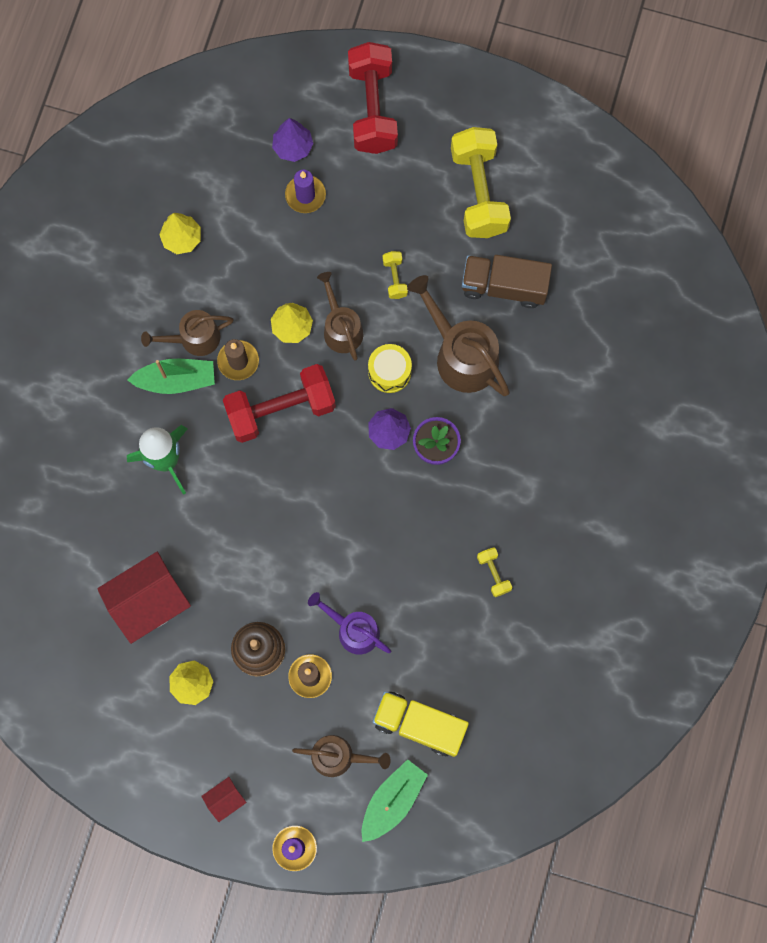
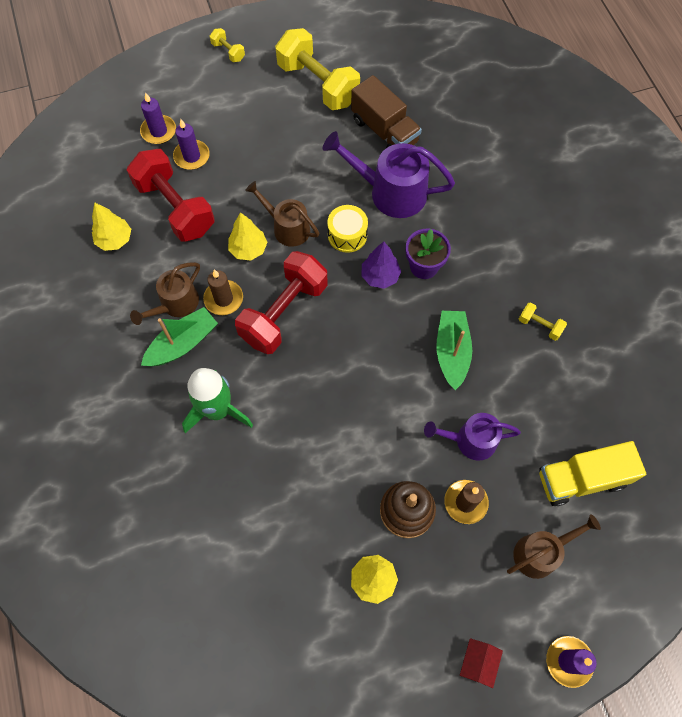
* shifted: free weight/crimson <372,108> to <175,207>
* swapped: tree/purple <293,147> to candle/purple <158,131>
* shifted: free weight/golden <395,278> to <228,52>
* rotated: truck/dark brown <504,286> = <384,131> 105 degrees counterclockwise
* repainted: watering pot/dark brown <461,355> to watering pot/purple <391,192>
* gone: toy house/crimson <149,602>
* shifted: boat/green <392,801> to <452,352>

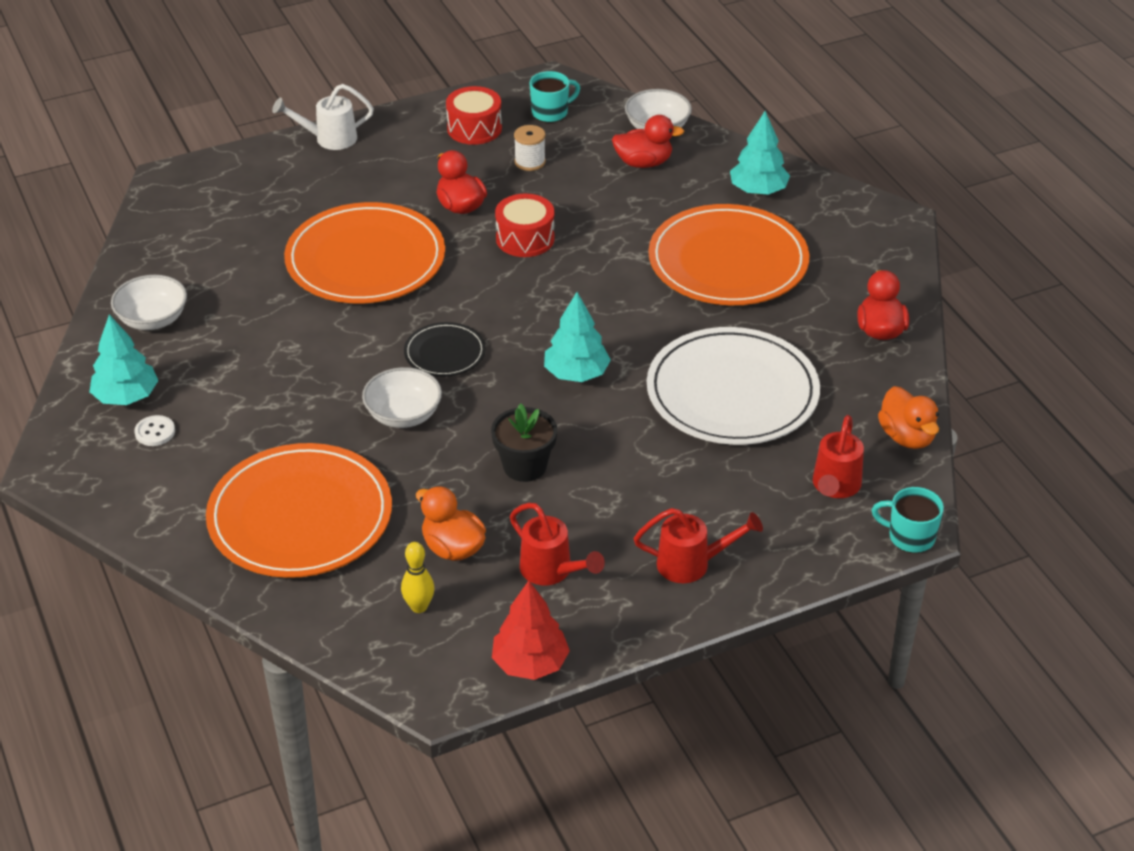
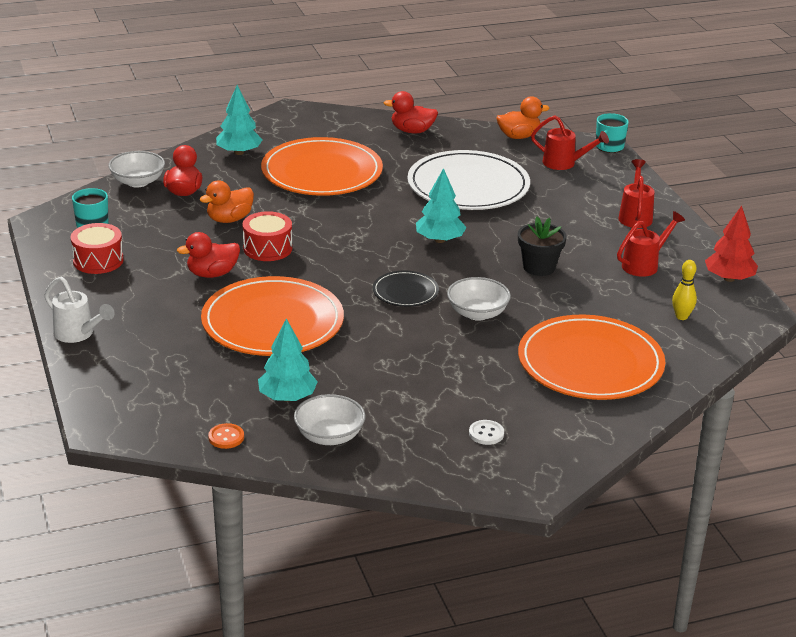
* rotated: watering pot/white <329,139> = <78,334> 45 degrees counterclockwise
* gone: bobbin/white <530,162>
* shifted: tree/turquoise <126,397> to <287,397>
* shifted: toy duck/bright orange <452,548> to <229,219>
* new: shirt button/bright orange <226,437>

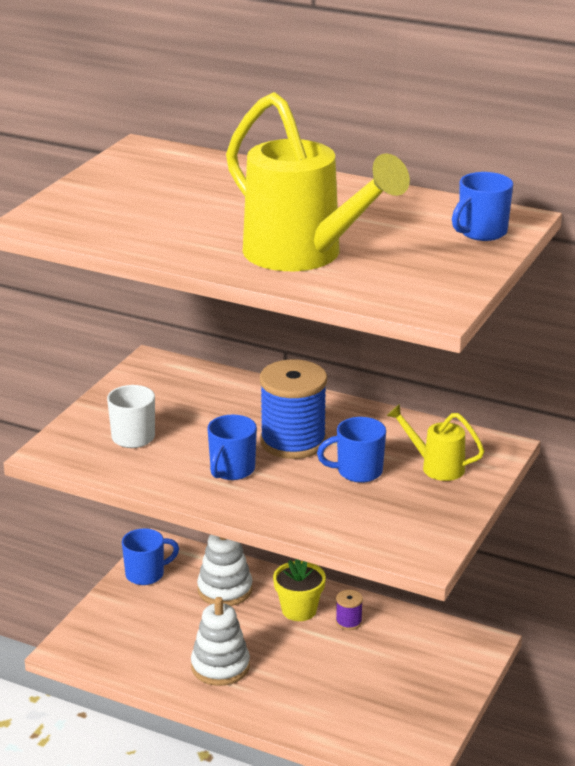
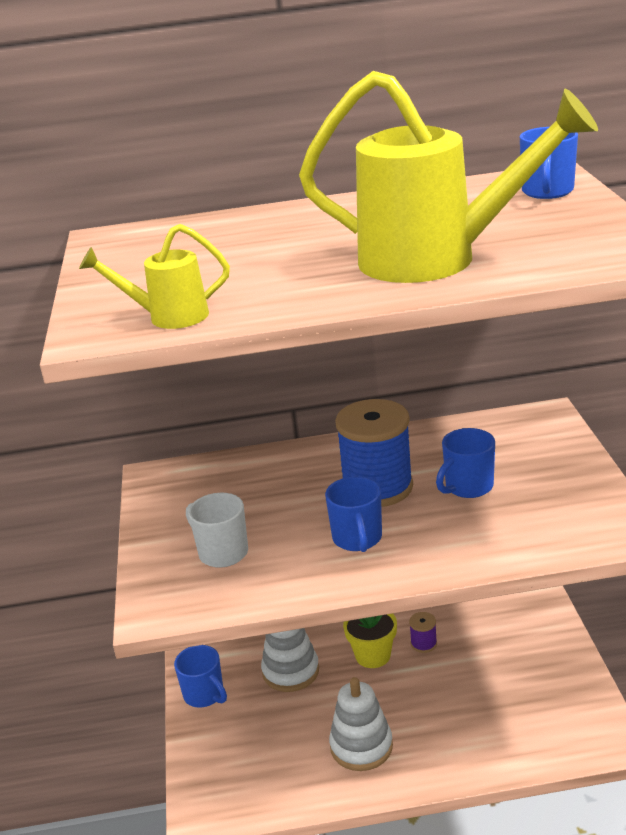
* shifted: watering pot/golden <436,466> to <168,317>
* rotated: coffee mug/royal blue <146,574> = <204,695> 105 degrees clockwise

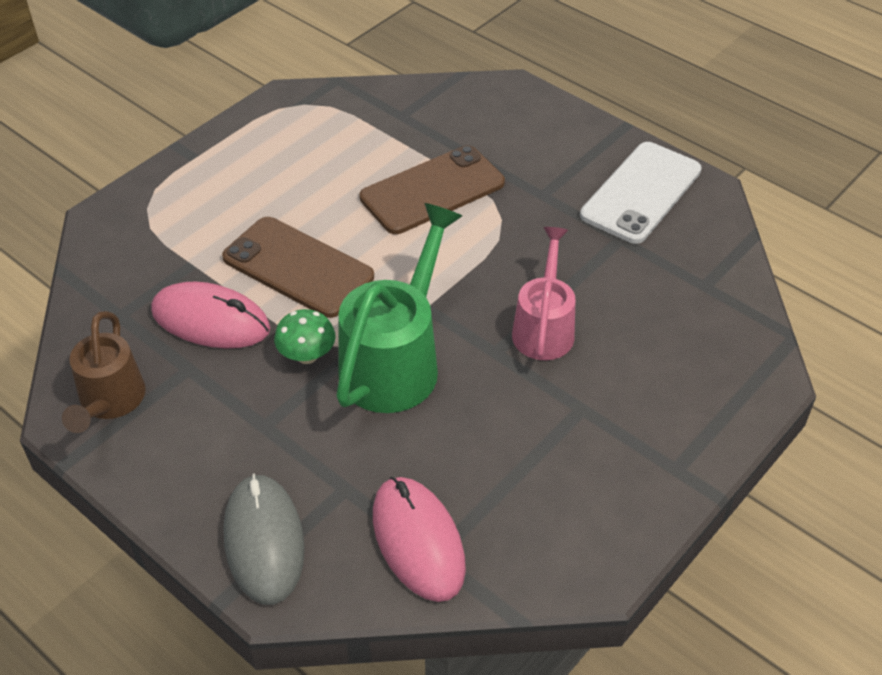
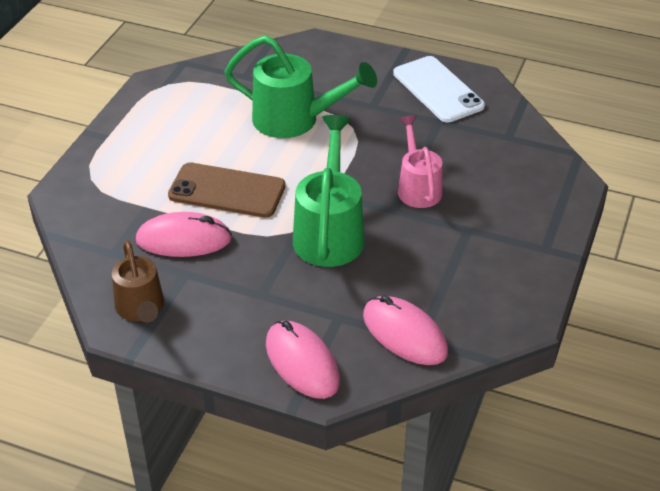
* rotated: mobile phone/white <641,192> = <437,90> 45 degrees counterclockwise
* swapped: mobile phone/dark brown <432,190> to watering pot/green <295,120>
* gone: fungus/green <307,355>
* repainted: computer mouse/ash-grey <264,541> to computer mouse/rose-pink <302,363>

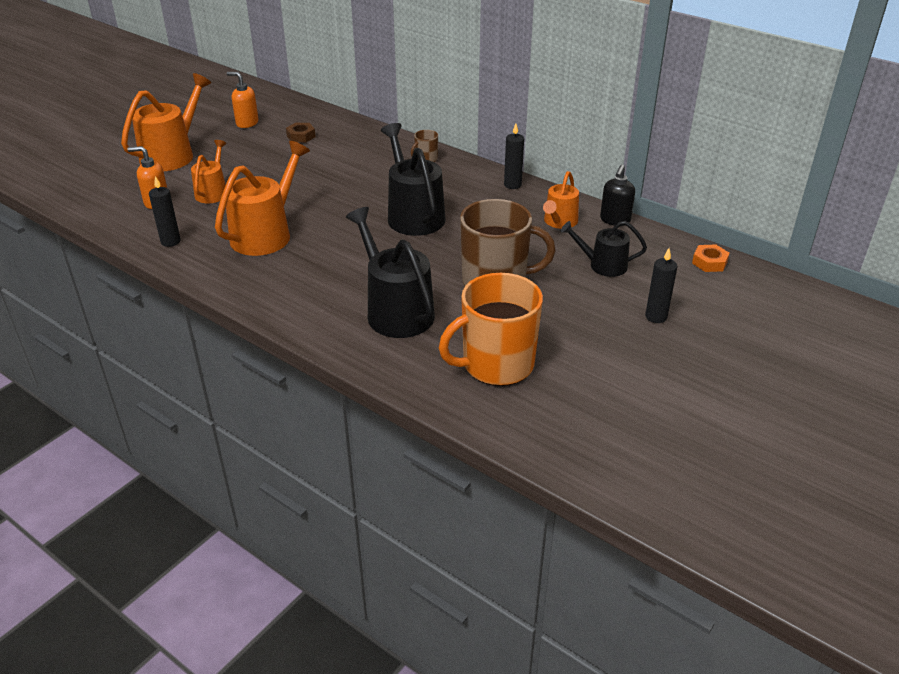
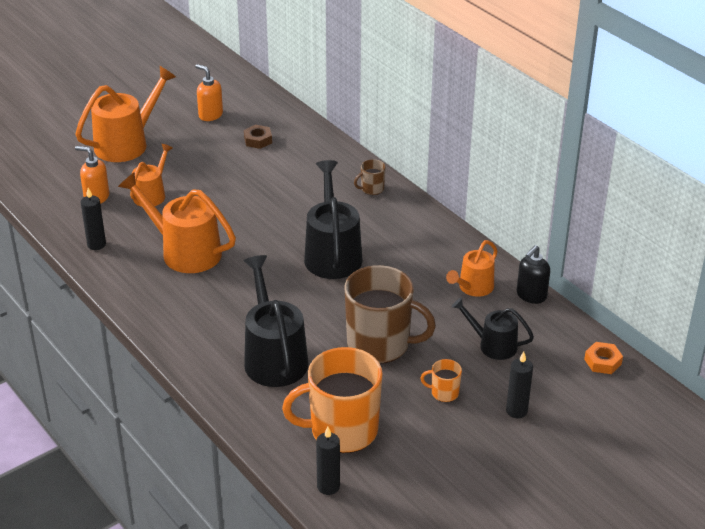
* shifted: candle/ebony <512,185> to <328,486>
* rotated: watering pot/bright orange <266,234> = <185,251> 105 degrees counterclockwise
* new: coffee mug/bright orange <444,393>

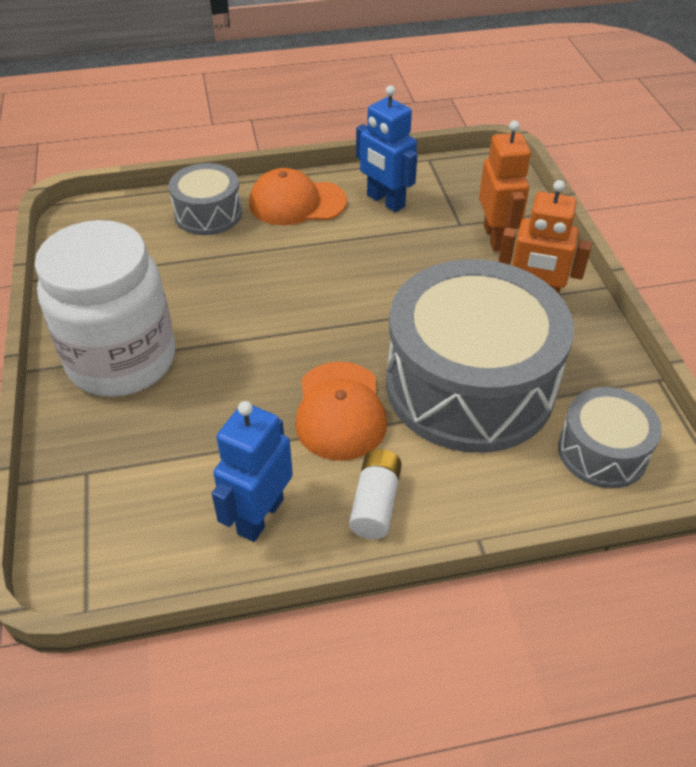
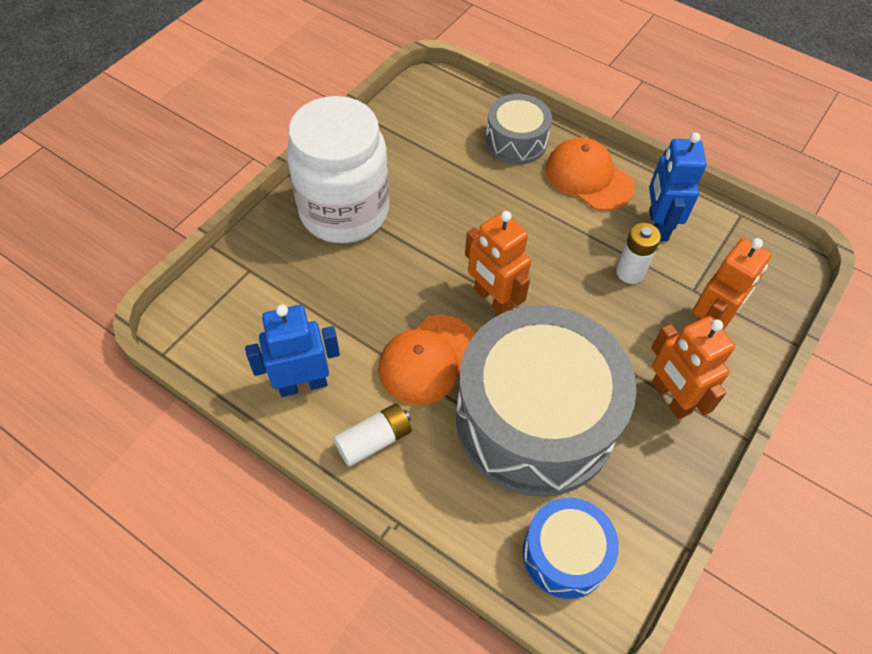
* repainted: snare drum/ash-grey <602,451> to snare drum/royal blue <565,554>
* new: robot/bright orange <493,299>
* new: battery/white <630,272>

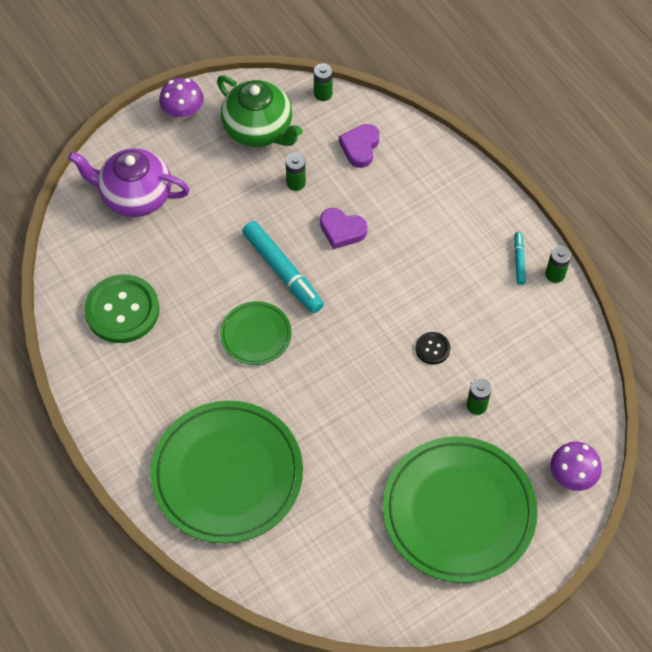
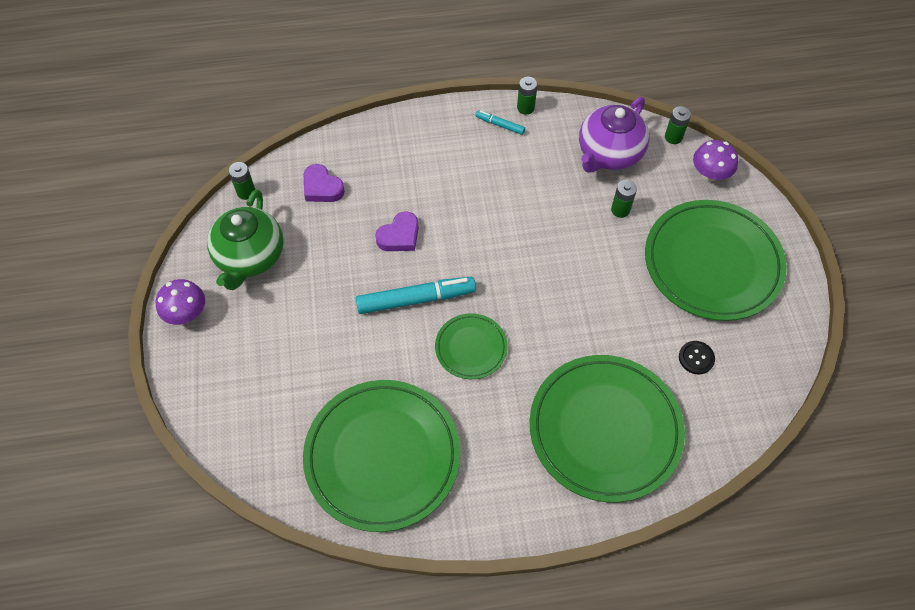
* rotated: tea pot/green <259,129> = <250,257> 120 degrees clockwise
* shifted: tea pot/purple <135,196> to <609,154>
* shifted: battery/green <296,183> to <673,137>
* swapped: shirt button/green <122,310> to dinner plate/green <382,456>
* shifted: shirt button/ebony <432,349> to <696,358>

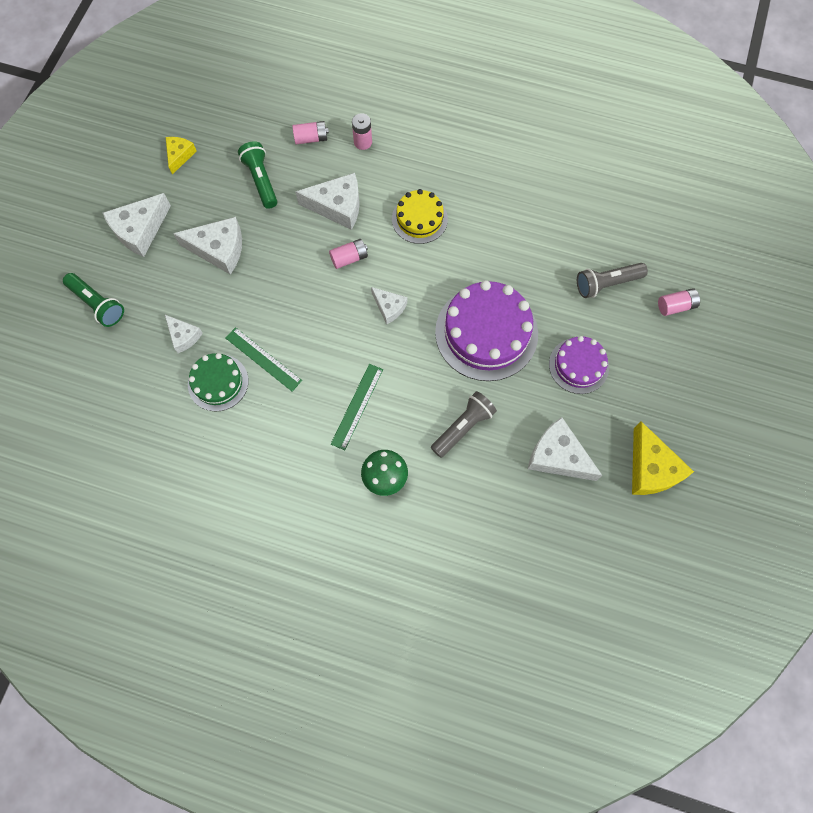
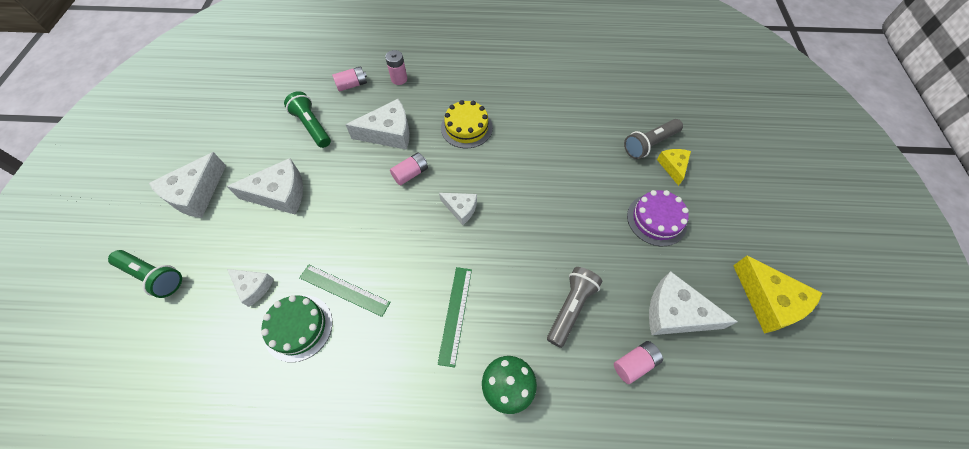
* shifted: cheese wedge/golden <179,155> to <673,166>
* gone: layer cake/purple <486,333>
* shifted: battery/rose-pink <675,306> to <634,364>

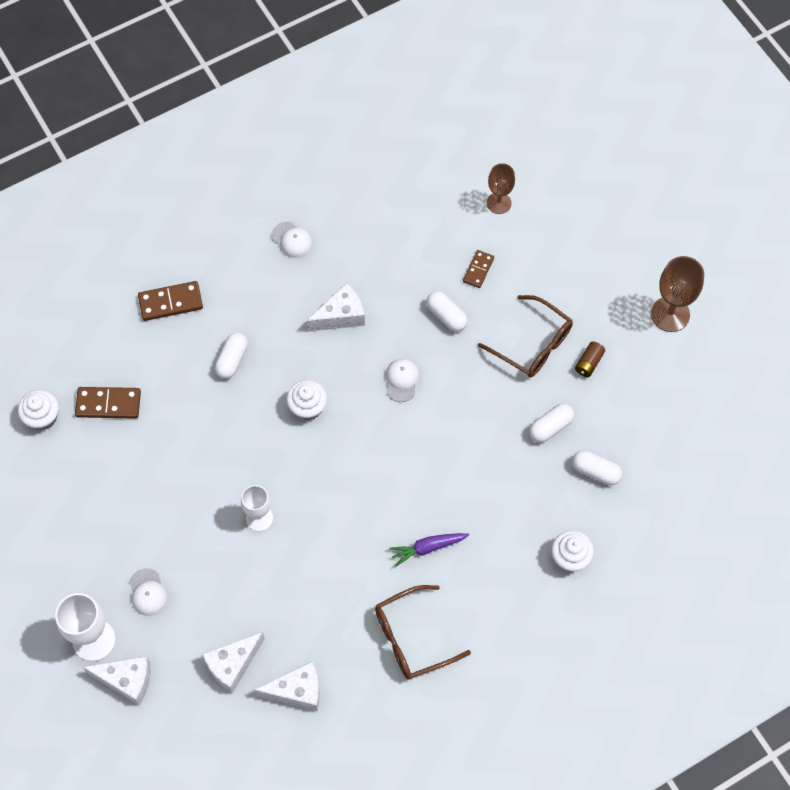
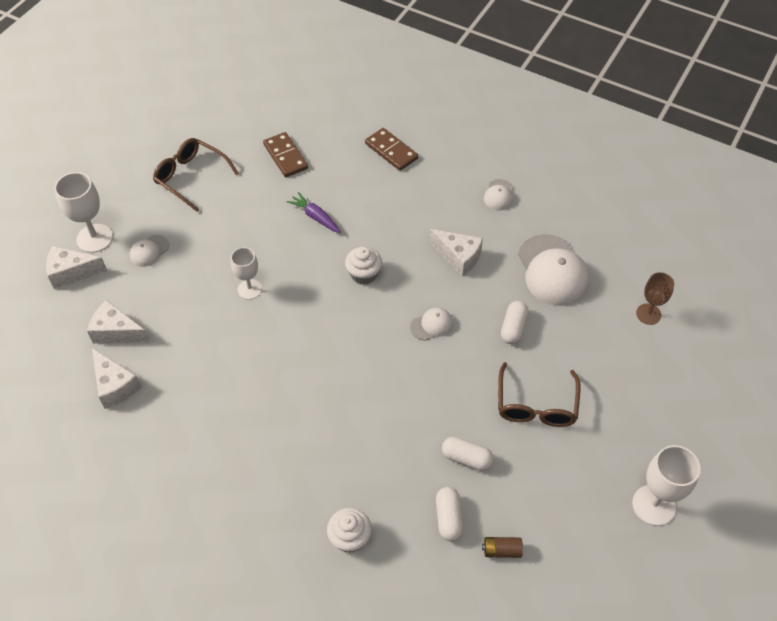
* gone: domino piece/dark brown <478,270>
* repainted: wine glass/dark brown <670,314> to wine glass/white <653,505>
* gone: capsule/white <232,360>
* shifted: battery/dark brown <588,363> to <501,550>
* gone: muffin/white <42,417>
* shifted: toy carrot/purple <428,548> to <315,217>
* shifted: spectacles/dark brown <412,638> to <191,177>
* rotated: cheese wedge/white <127,680> = <72,273> 105 degrees clockwise
* new: baseball cap/white <552,270>

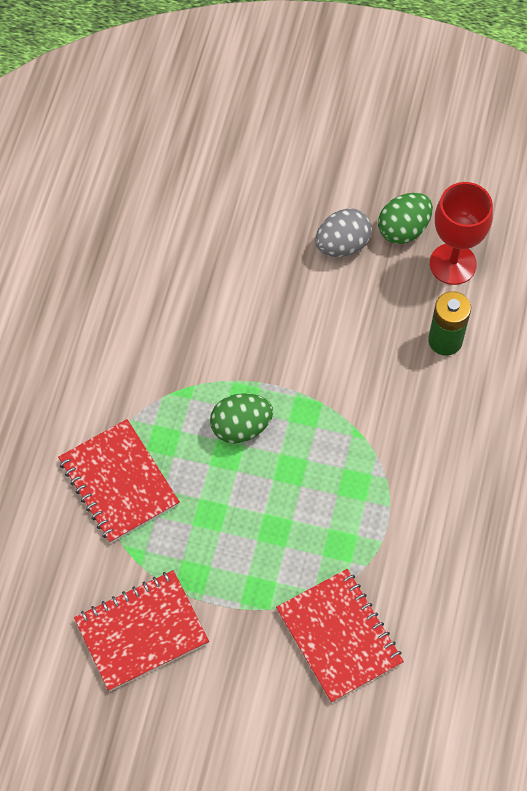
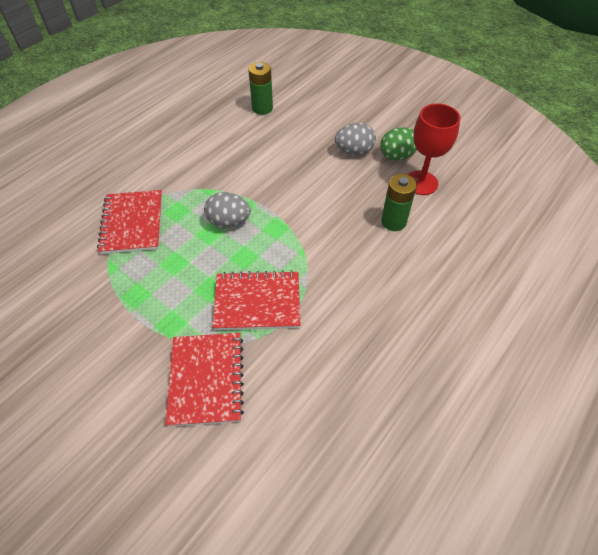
* repainted: egg shape/green <241,427> to egg shape/ash-grey <229,221>
* shifted: exercise book/crimson <141,631> to <257,302>
* new: battery/green <262,108>

